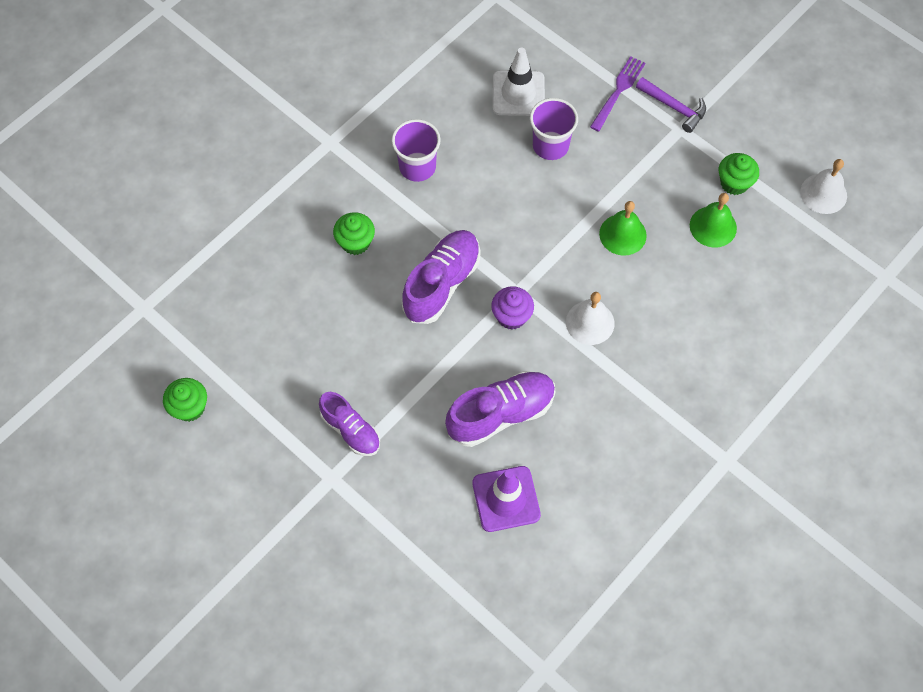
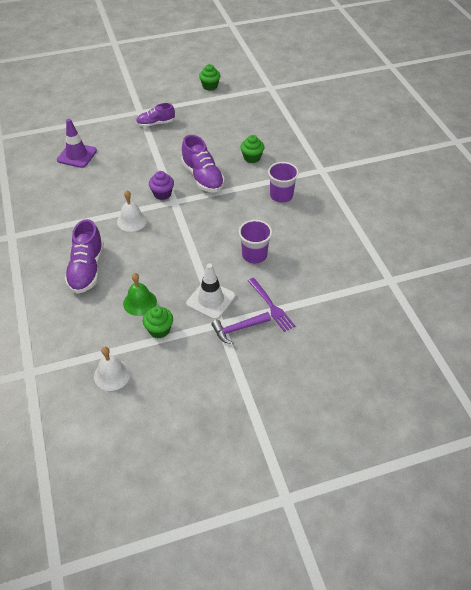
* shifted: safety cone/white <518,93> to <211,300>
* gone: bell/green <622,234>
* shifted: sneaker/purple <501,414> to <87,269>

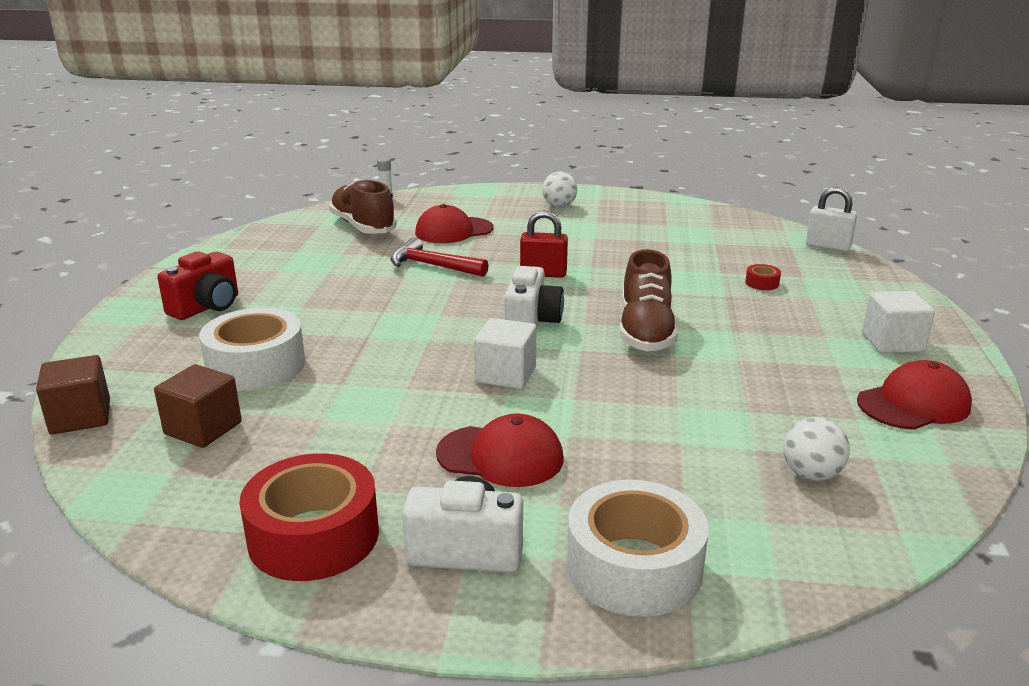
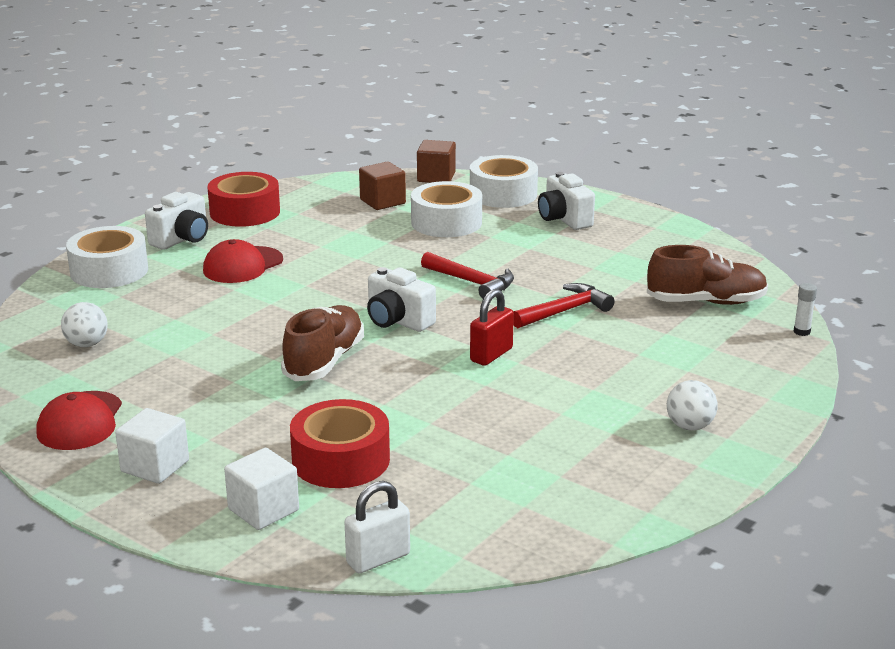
* gone: baseball cap/crimson <453,231>
* rotated: sneaker/dark brown <645,331> = <324,361> 75 degrees clockwise
* repainted: photo camera/crimson <207,307> to photo camera/white <564,219>
* scaled: sticky tape/crimson <762,283> = <341,460> x2.46
* shifted: cube/white <506,375> to <263,510>
* new: sticky tape/white <503,194>
* new: hammer/crimson <472,282>

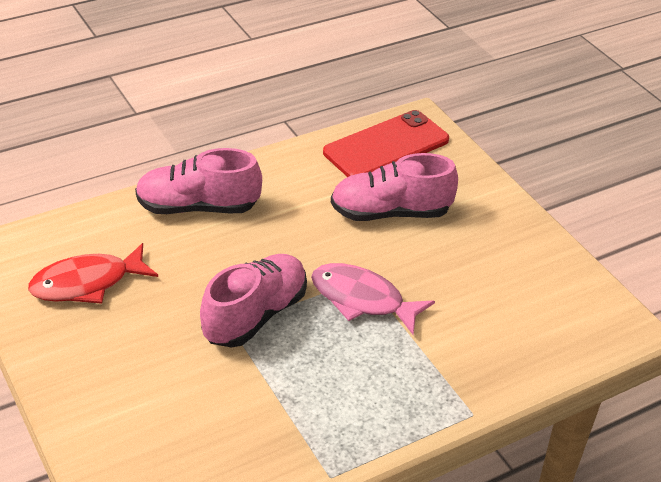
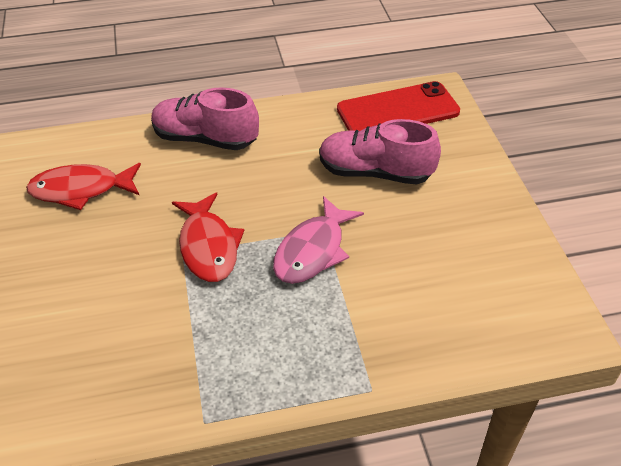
* swapped: sneaker/rose-pink <255,315> to toy fish/crimson <208,246>
* rotated: toy fish/rose-pink <362,300> = <313,251> 105 degrees counterclockwise

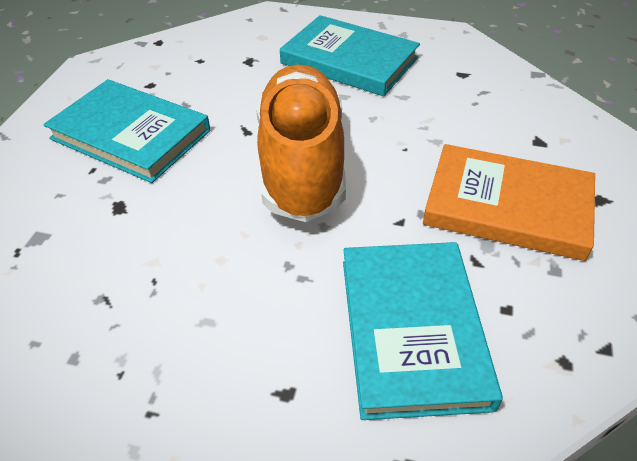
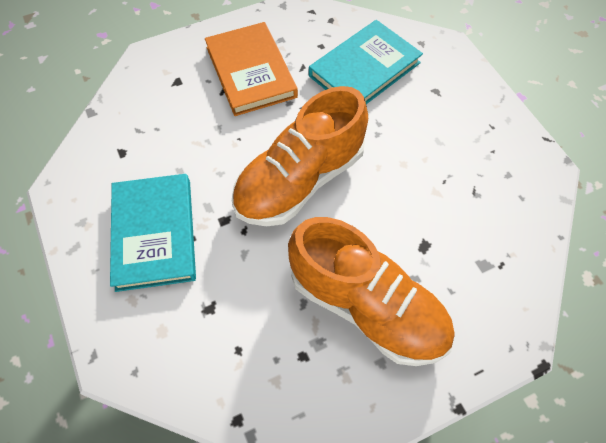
* swapped: hardcover/turquoise <130,135> to sneaker/bright orange <366,306>

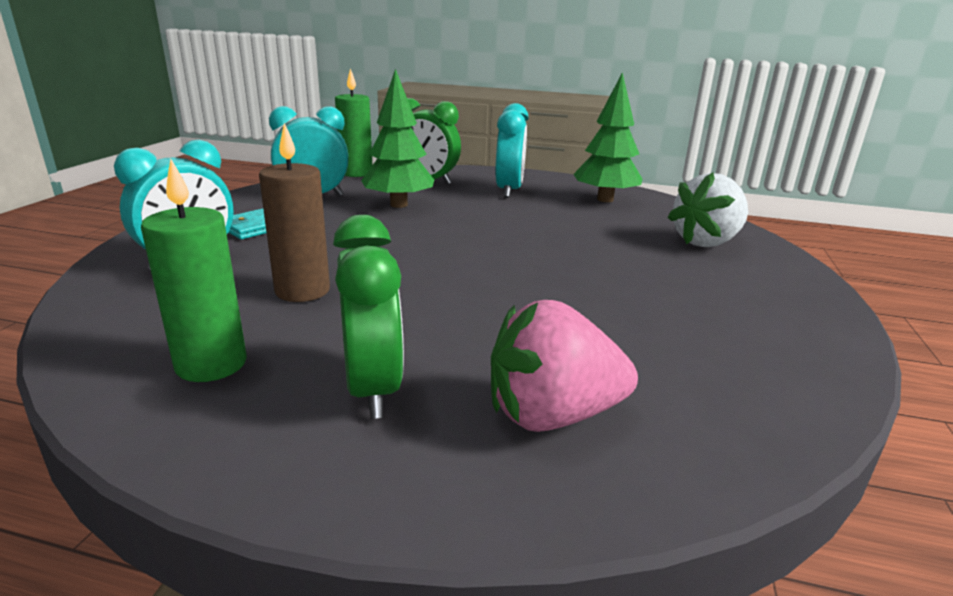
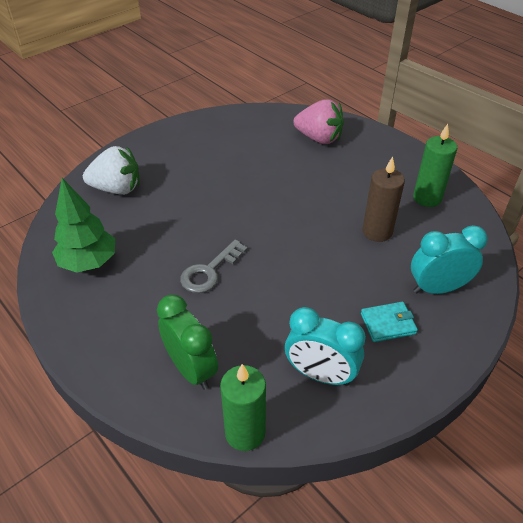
* gone: tree/green <399,205>
* gone: clock/turquoise <509,190>
* gone: clock/green <372,388>
* new: door key/ash-grey <210,271>

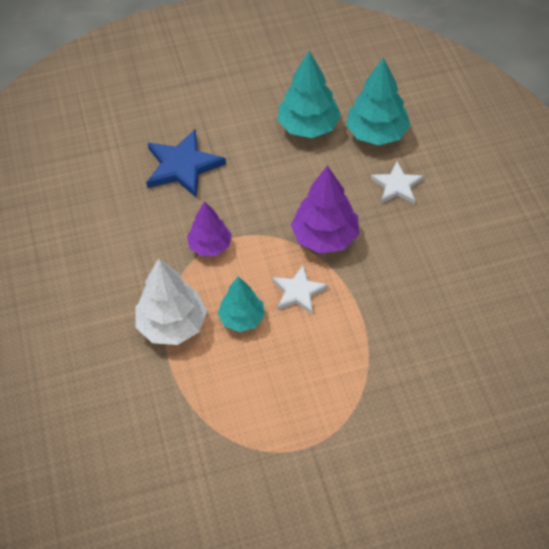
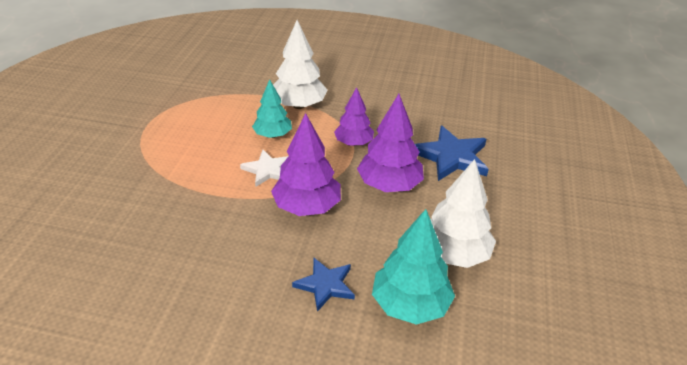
* repainted: tree/turquoise <308,126> to tree/white <453,253>
* repainted: star/white <397,186> to star/royal blue <325,285>
* new: tree/purple <389,185>

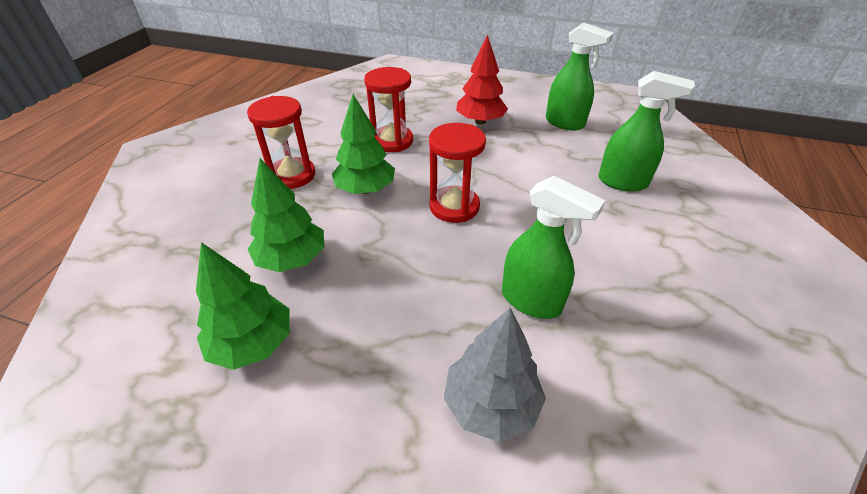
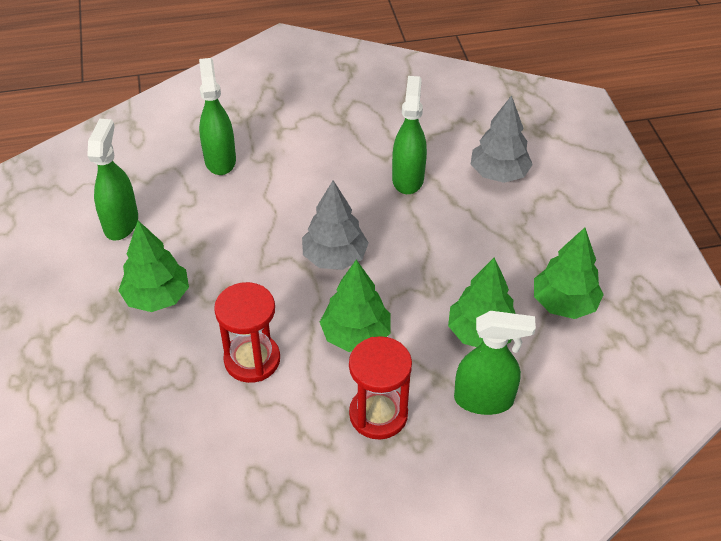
* repainted: tree/crimson <480,121> to tree/green <157,297>
* swapped: sand timer/crimson <454,206> to tree/ash-grey <334,257>
* new: sprayer/green <484,400>

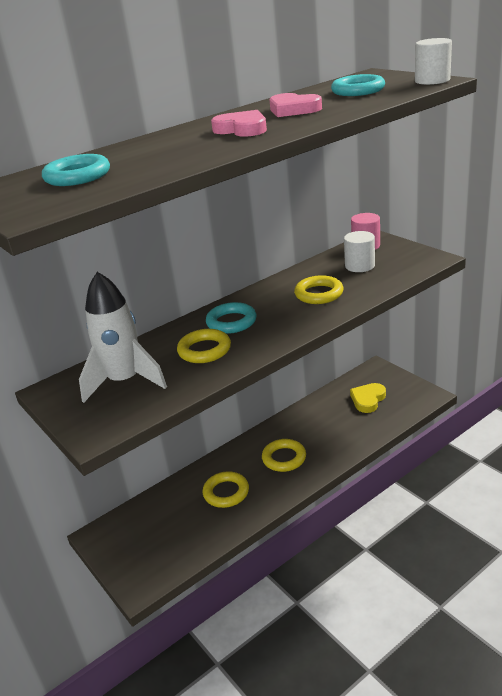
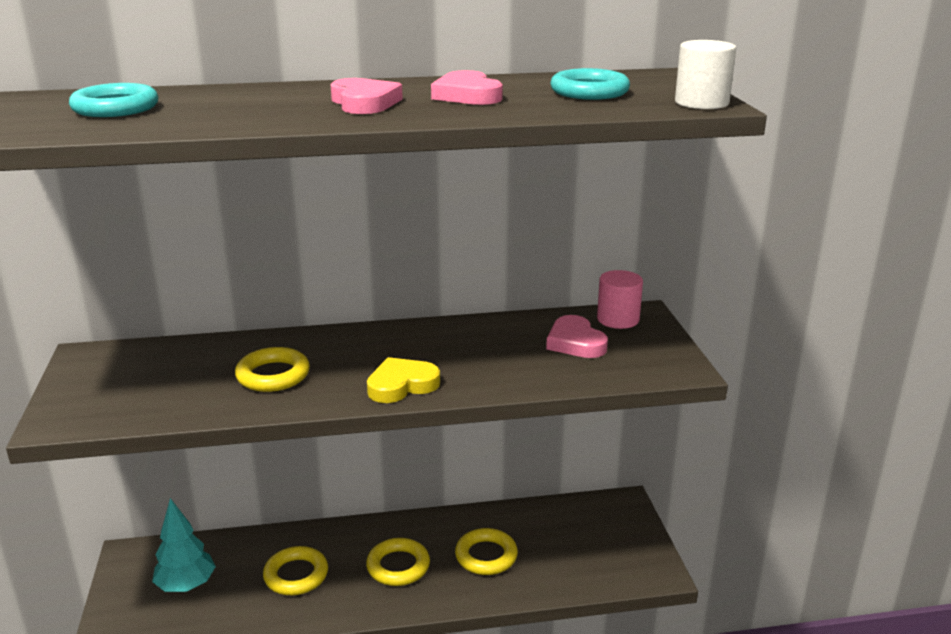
* swapped: solid cylinder/white <360,266> to love heart/rose-pink <575,342>
* gone: spaceship/white <125,381>
* shifted: torus/golden <319,294> to <486,556>
* gone: torus/turquoise <231,322>
* shifted: love heart/golden <368,400> to <402,385>
* new: tree/turquoise <186,586>

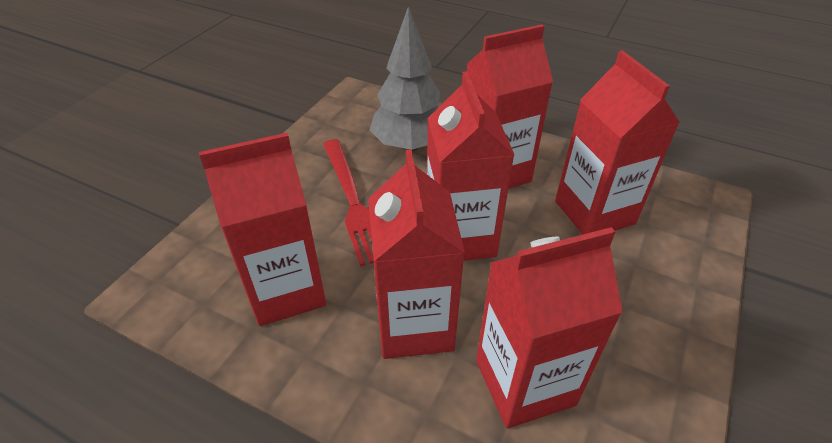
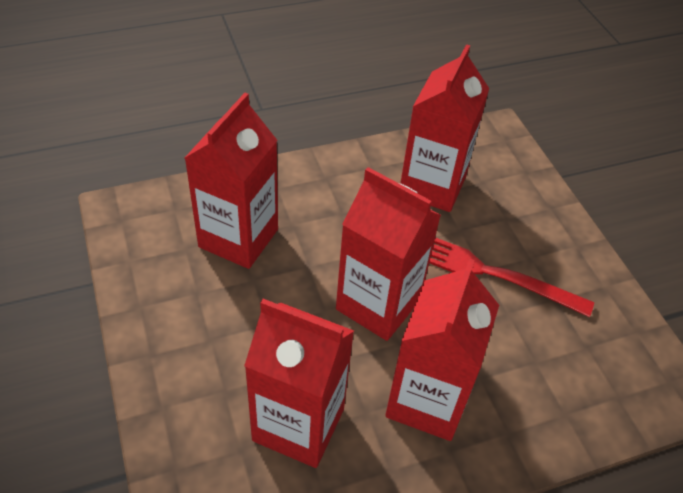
* gone: tree/ash-grey <409,145>
* gone: juice carton/crimson <414,325>

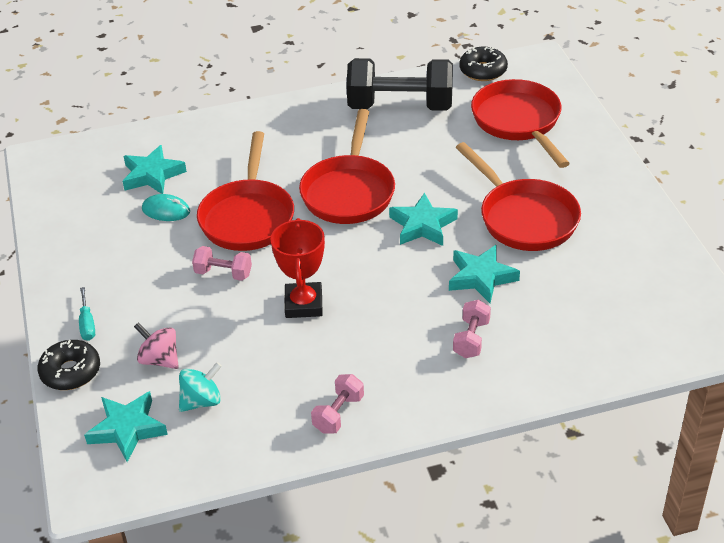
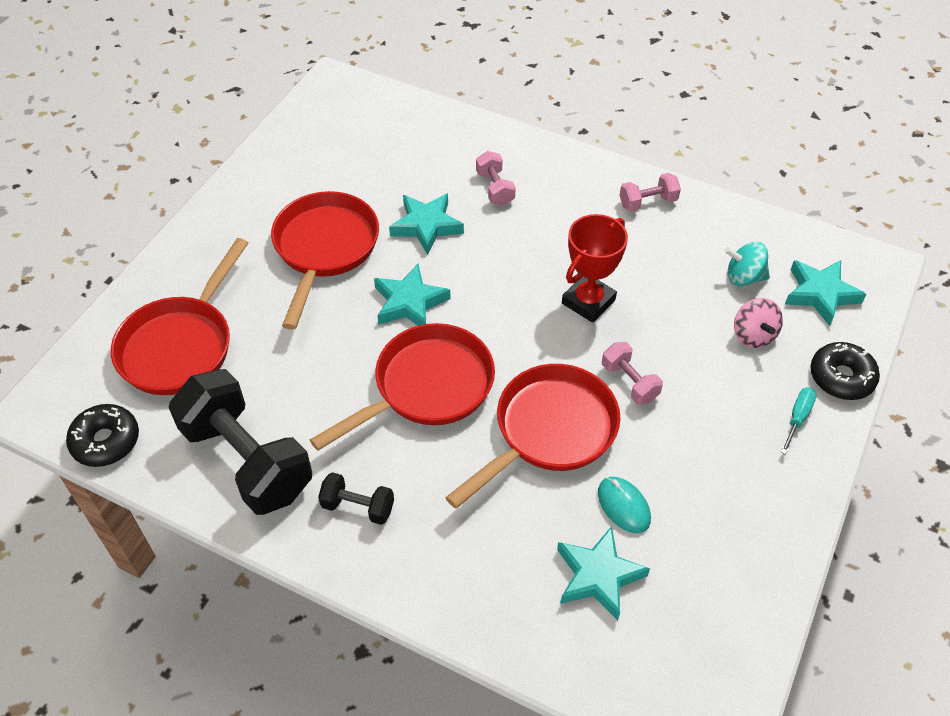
* rotated: free weight/rose-pink <471,339> = <495,188> 75 degrees counterclockwise
* new: free weight/ebony <358,507>

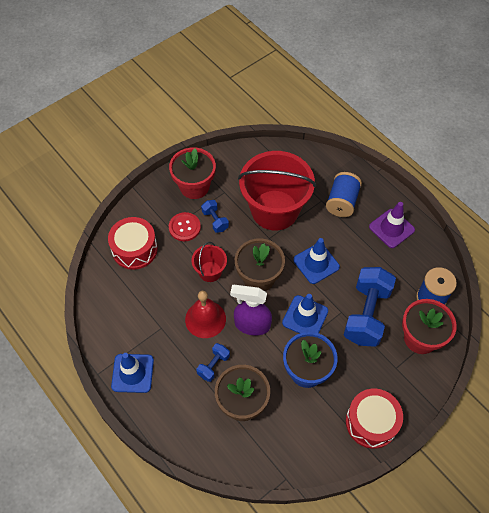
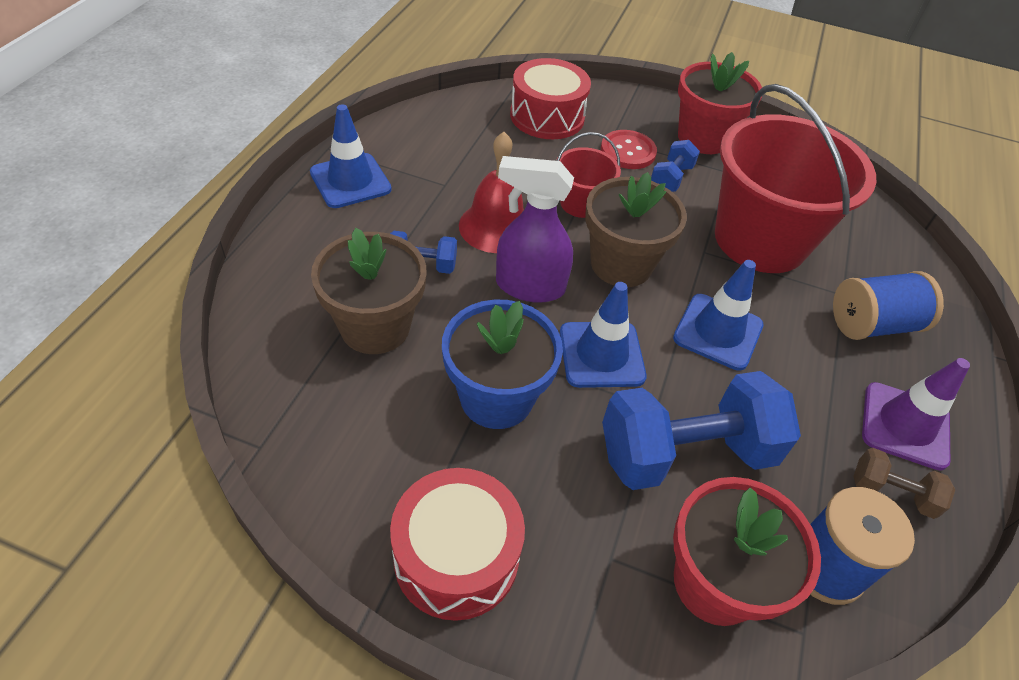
* rotated: sprayer/purple <252,325> = <529,286> 60 degrees counterclockwise
* new: free weight/dark brown <891,493>

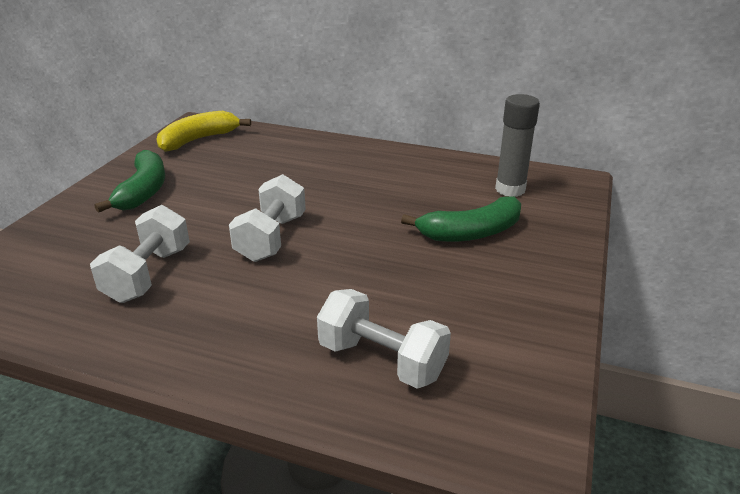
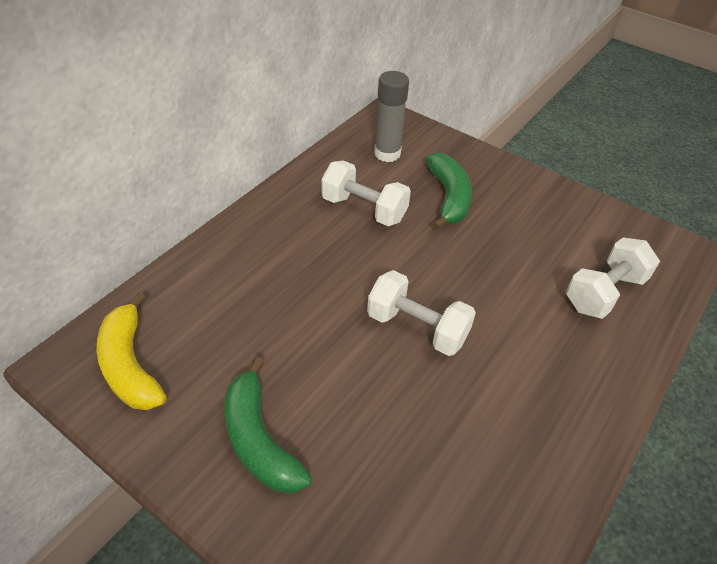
* rotated: toy banana/green <143,191> = <259,439> 135 degrees counterclockwise
* shifted: free weight/white <148,274> to <364,209>

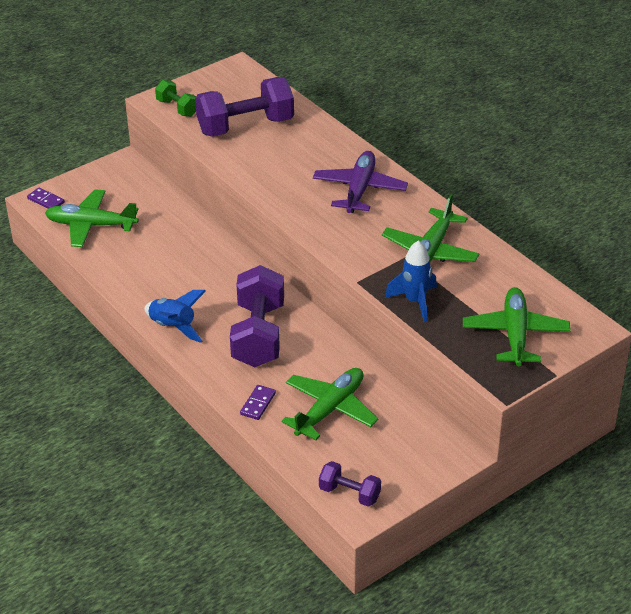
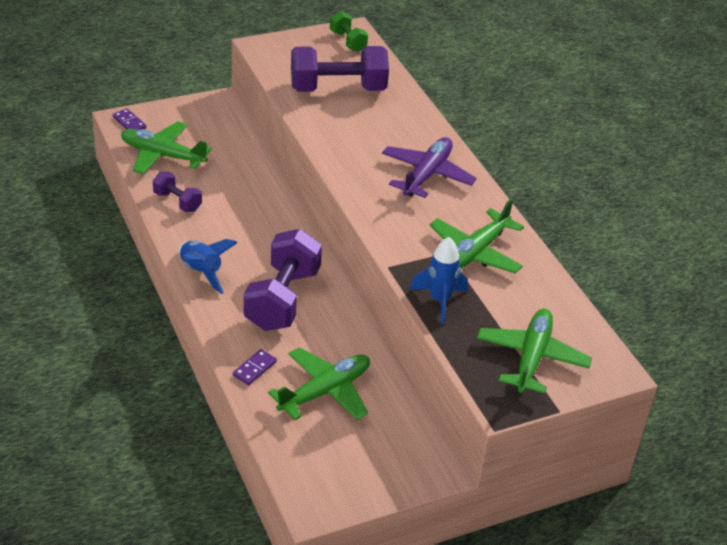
* shifted: free weight/green <177,108> to <348,41>
* shifted: free weight/purple <349,493> to <177,202>

